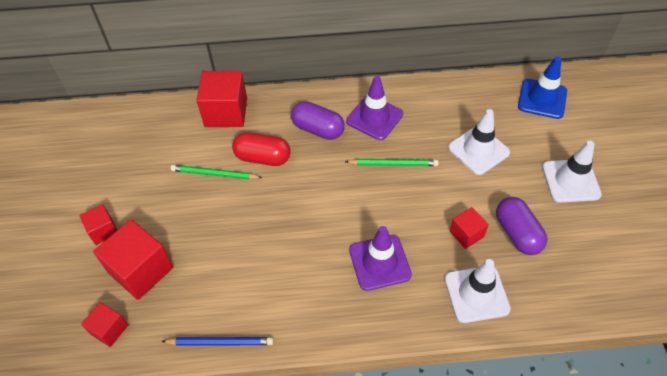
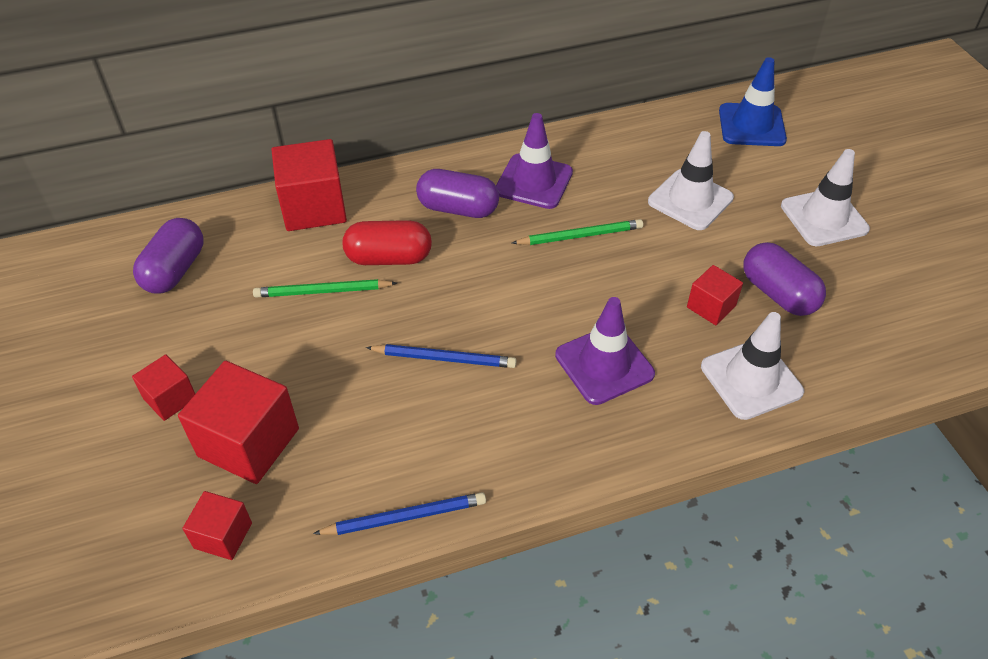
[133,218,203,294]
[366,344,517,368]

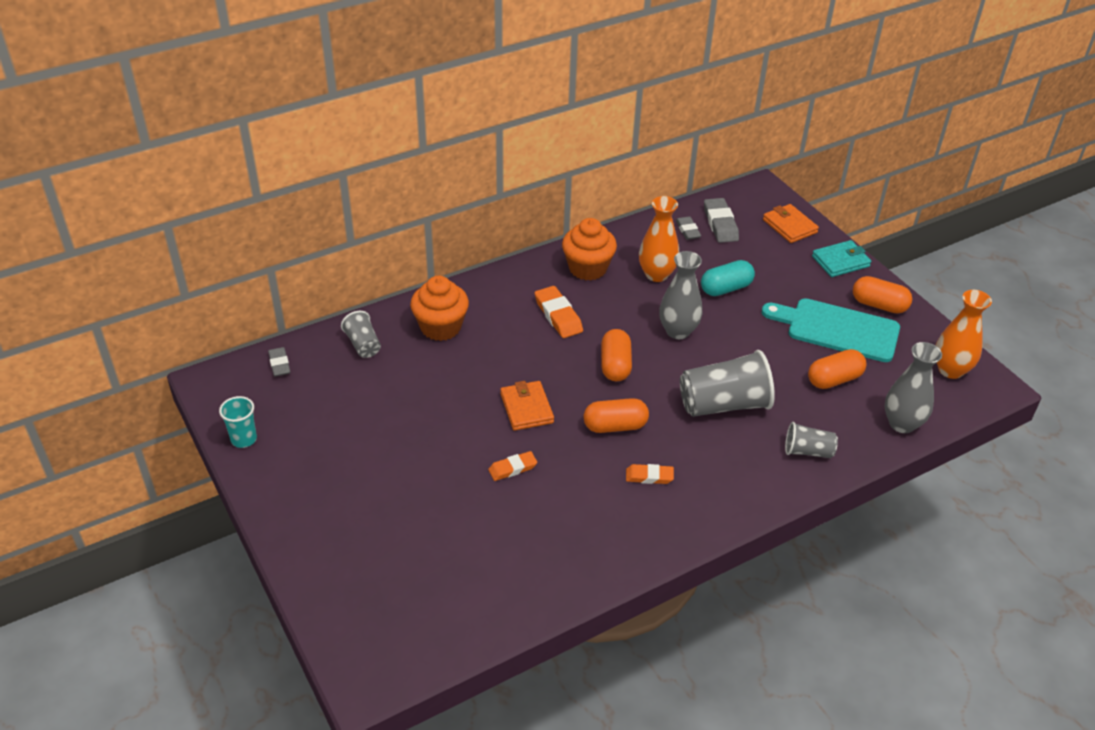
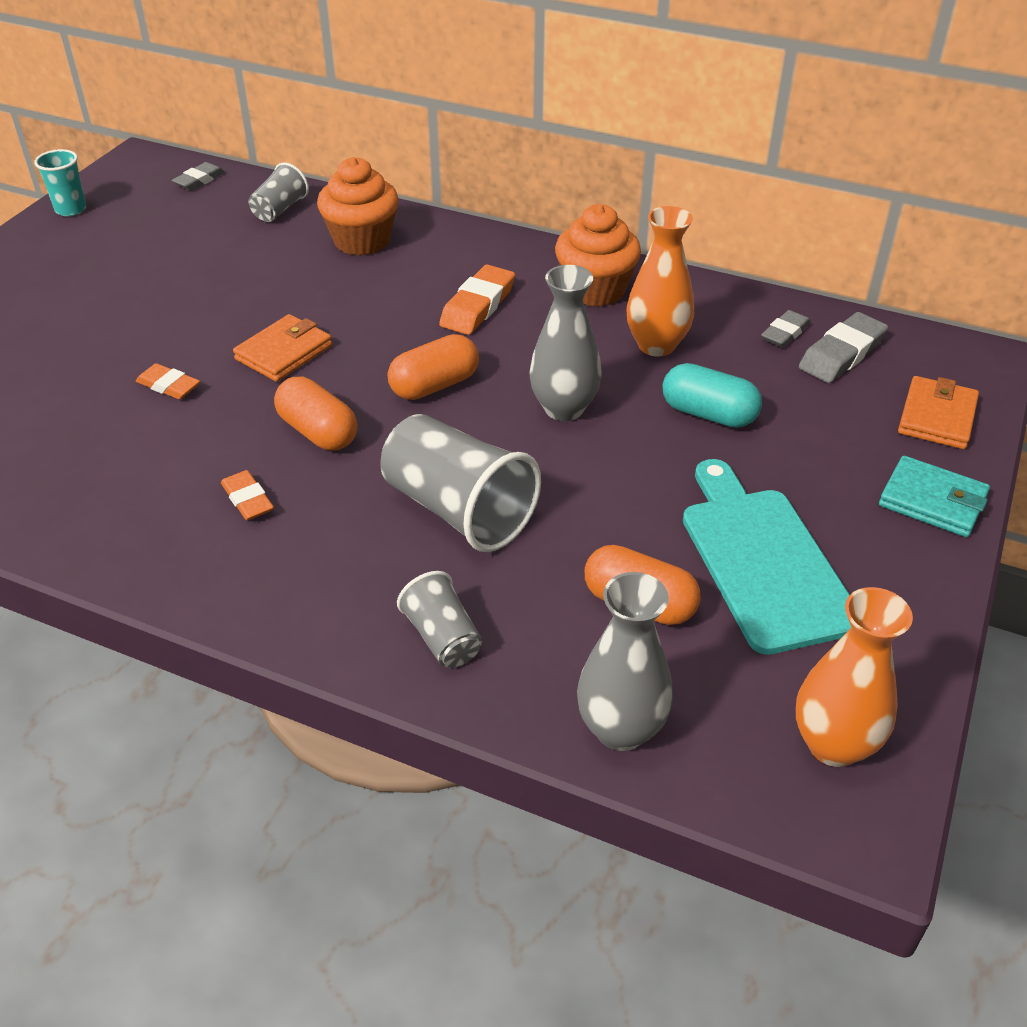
[853,276,912,314] (first image)

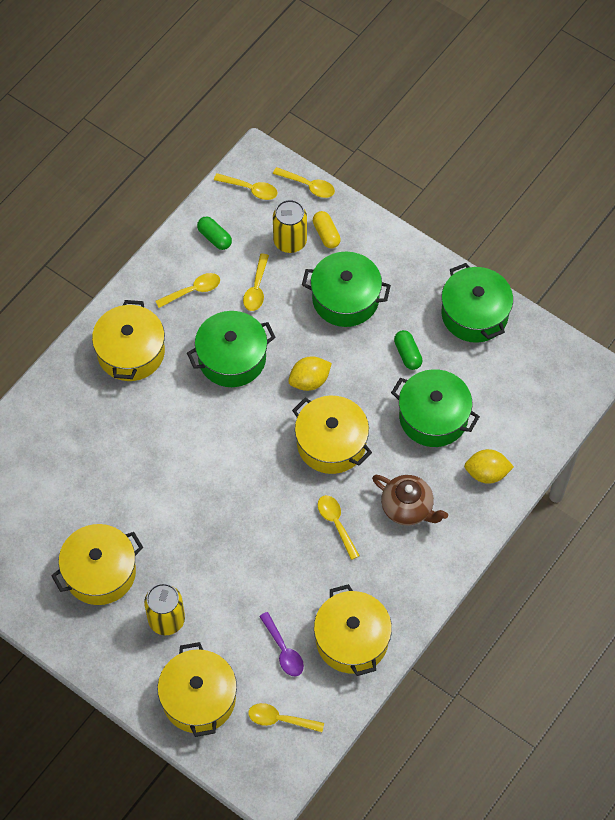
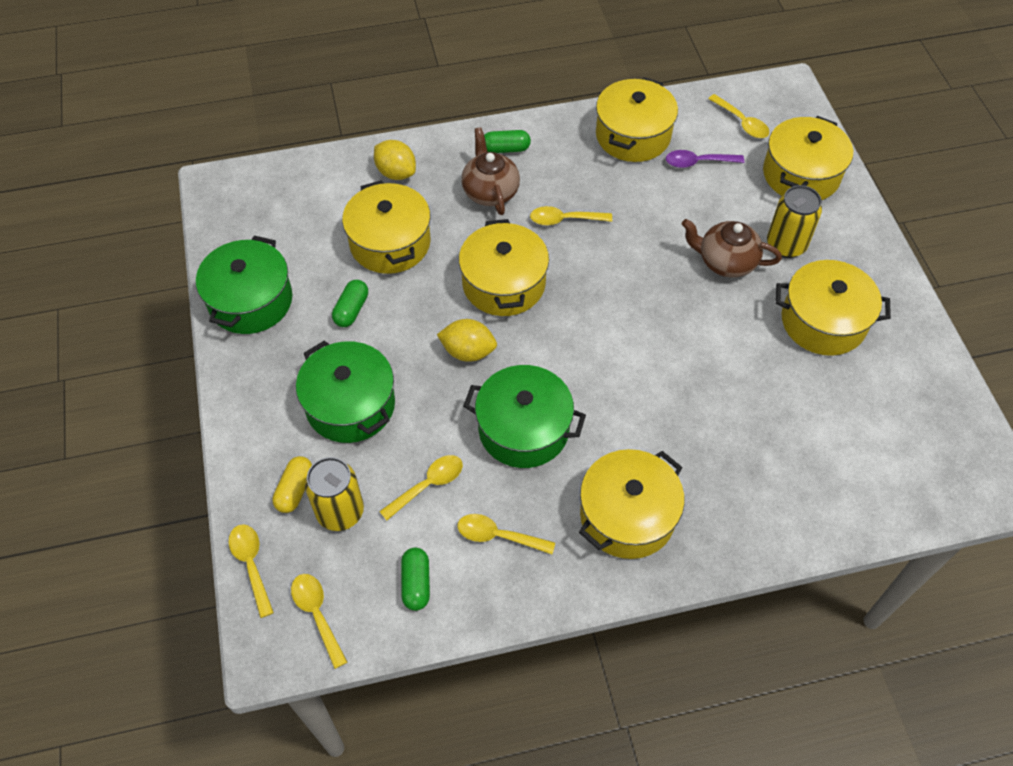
[666,150,744,168]
[530,206,612,226]
[342,180,431,274]
[484,130,531,153]
[682,219,782,278]

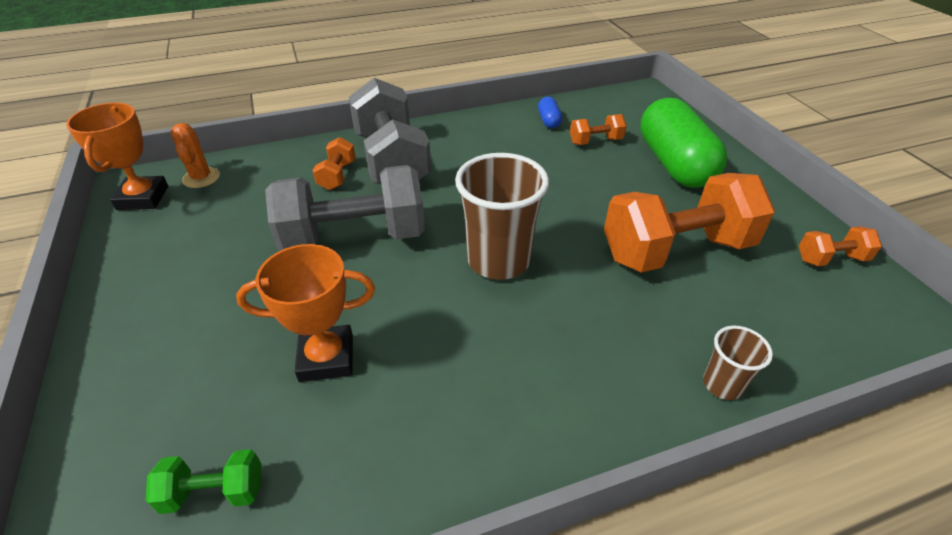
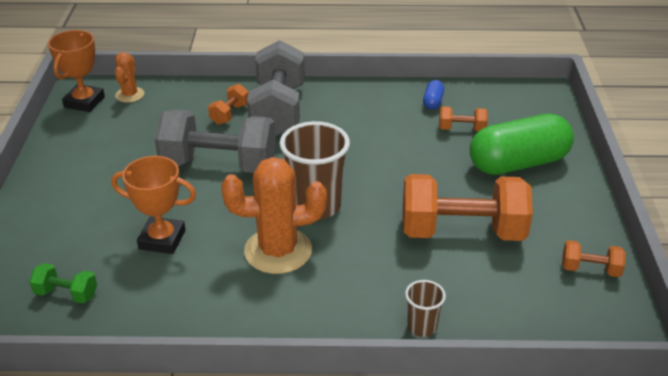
[470,114,574,175]
[221,157,327,274]

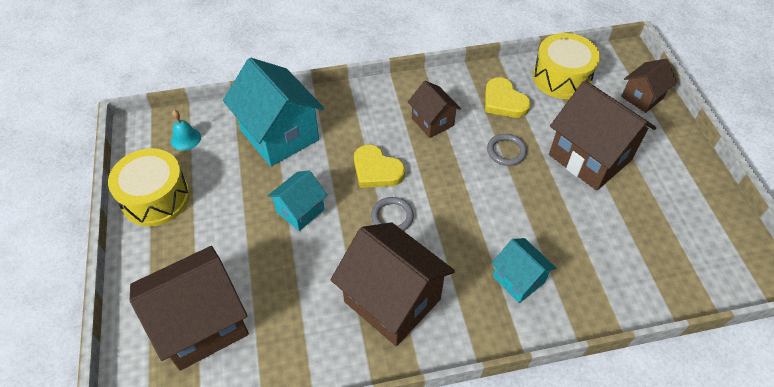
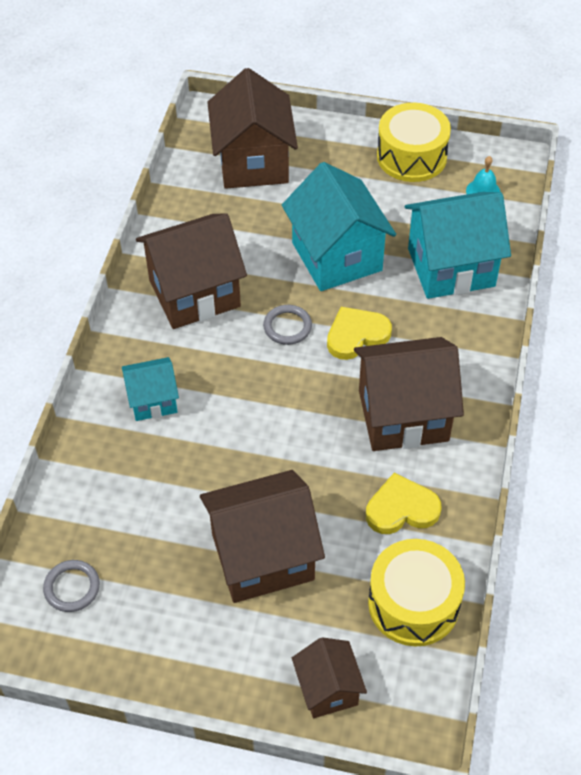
[282,162,396,291]
[354,337,464,451]
[43,560,100,612]

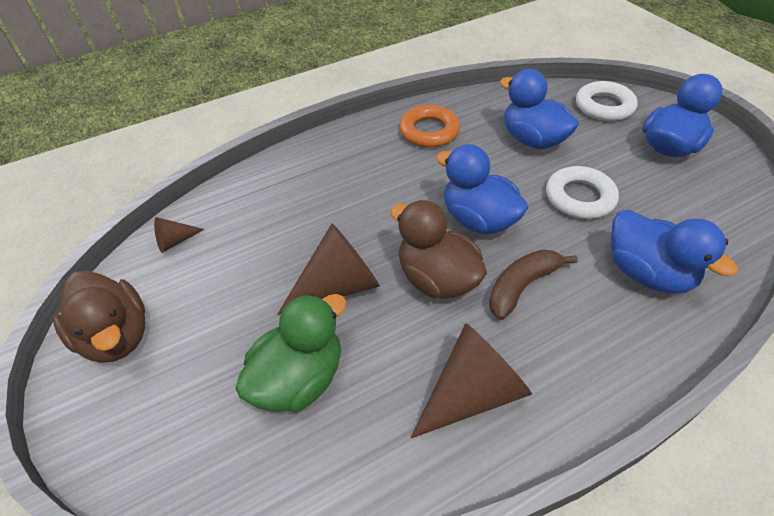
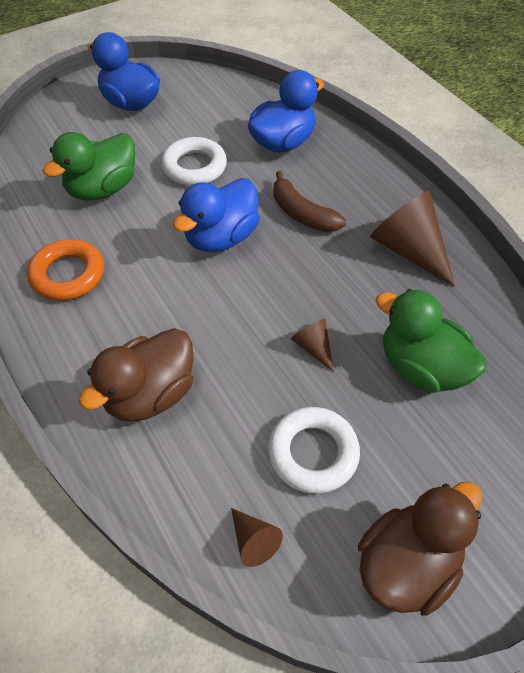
[291,318,334,372]
[79,328,194,422]
[43,132,135,201]
[268,407,360,494]

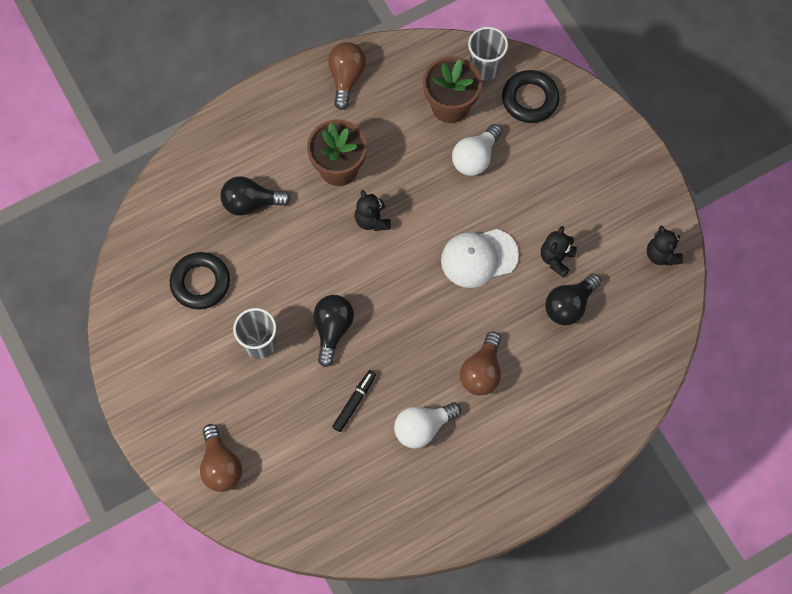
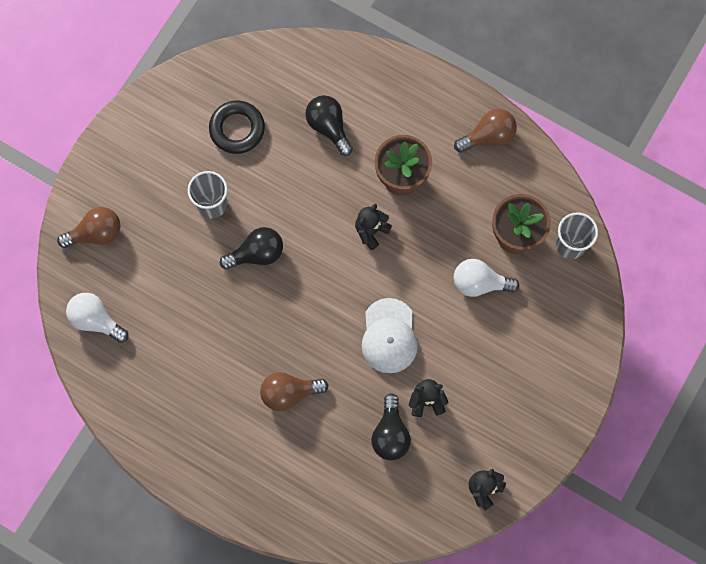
[57,207,121,248]
[332,370,376,432] (first image)
[66,293,129,343]
[362,298,418,373]
[502,70,559,123] (first image)
[371,394,411,460]

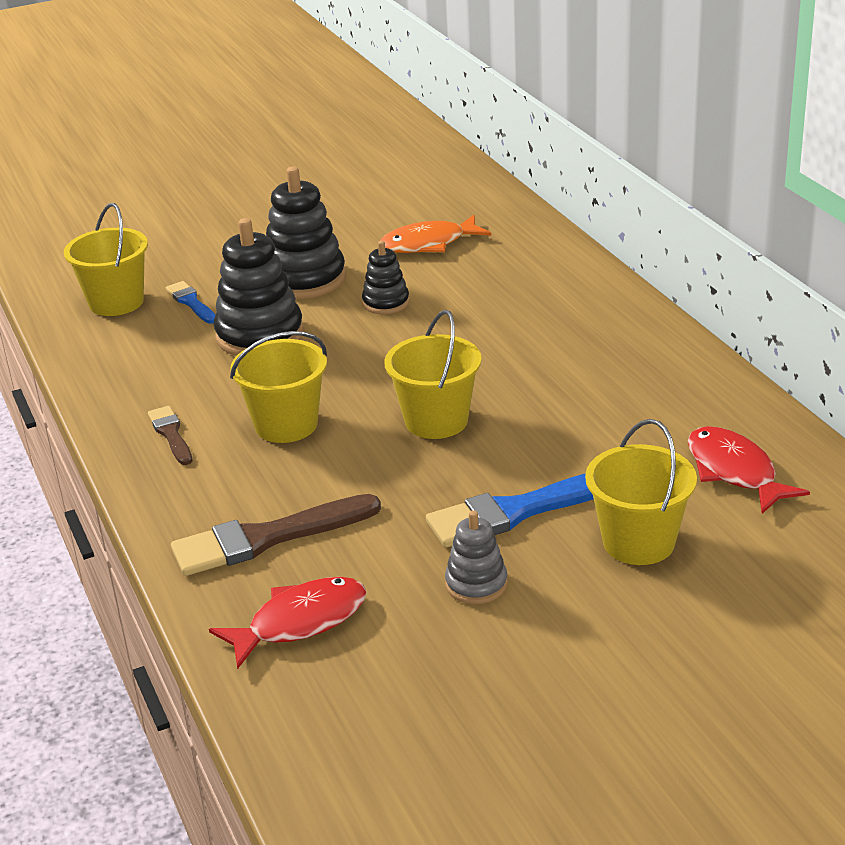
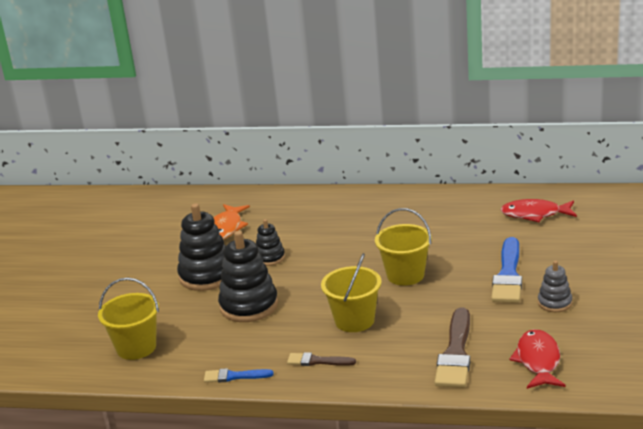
[204,368,274,383]
[585,419,697,565] (first image)

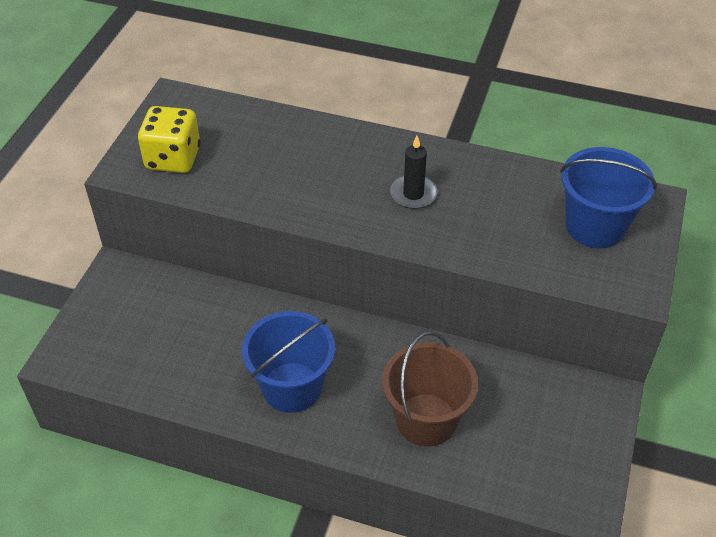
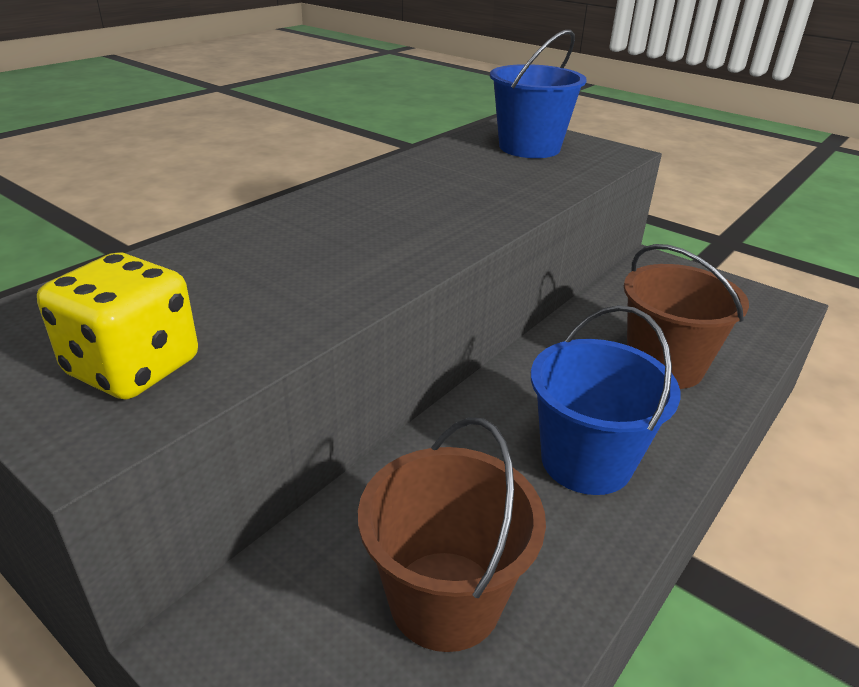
[390,136,437,209] (first image)
[358,417,546,652]

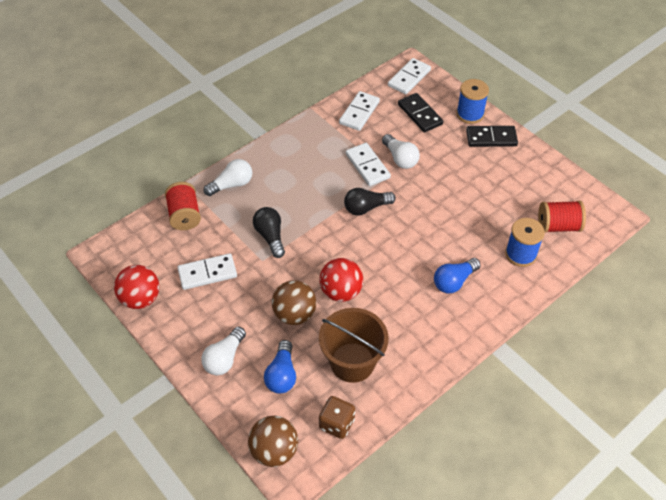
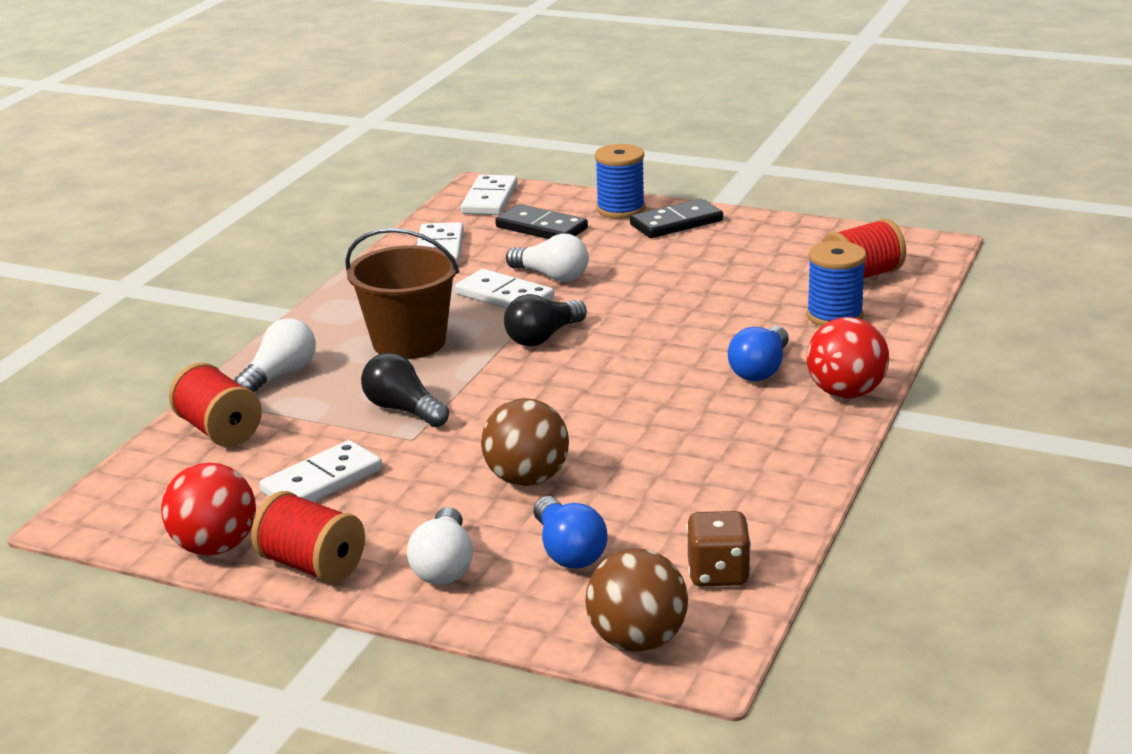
[807,317,889,399]
[345,228,459,359]
[251,491,365,584]

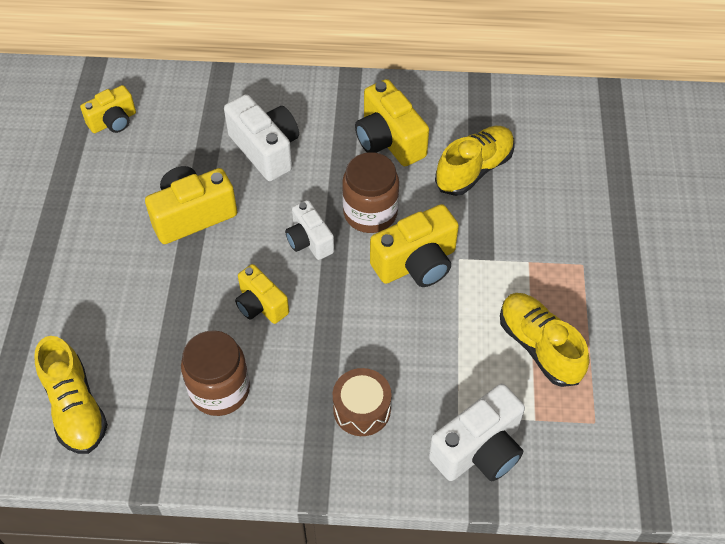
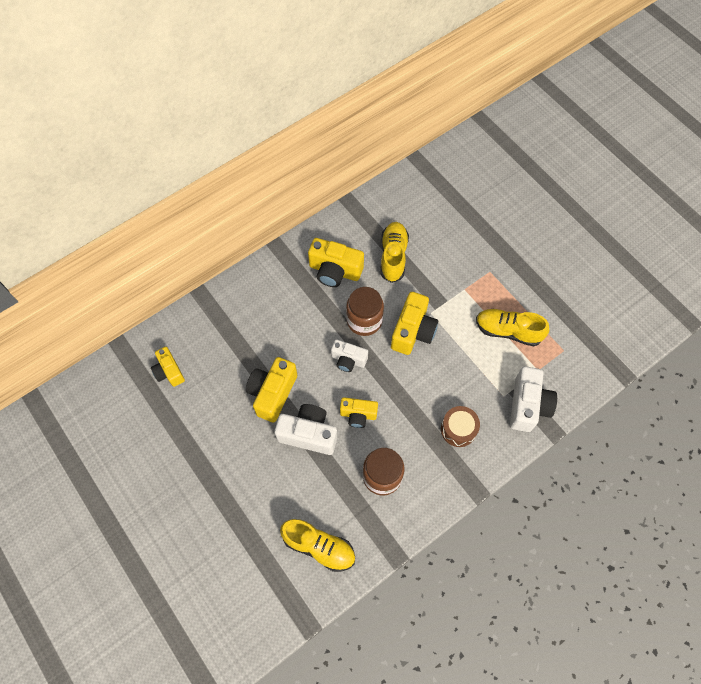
[151,347,185,387]
[274,404,337,455]

